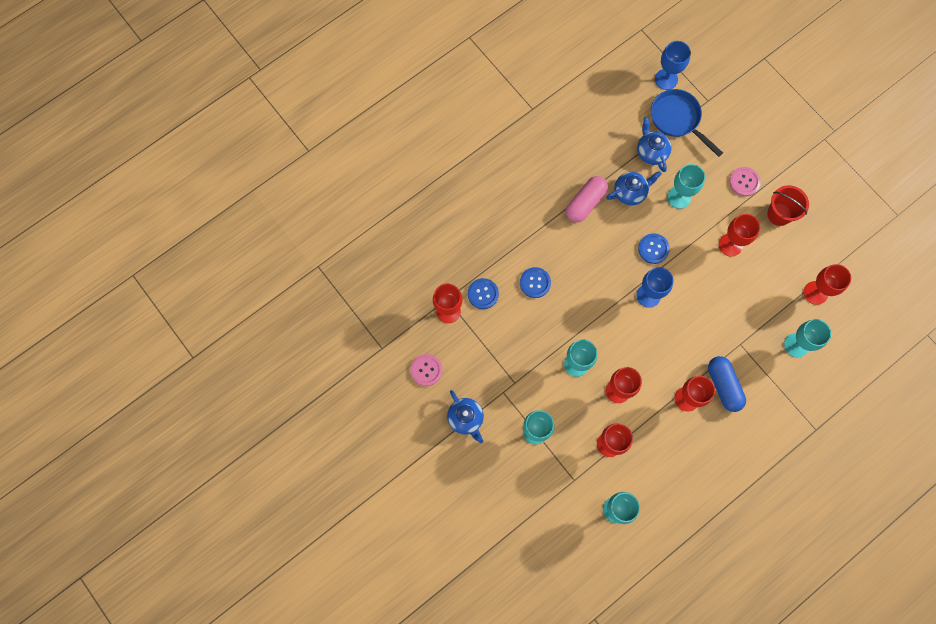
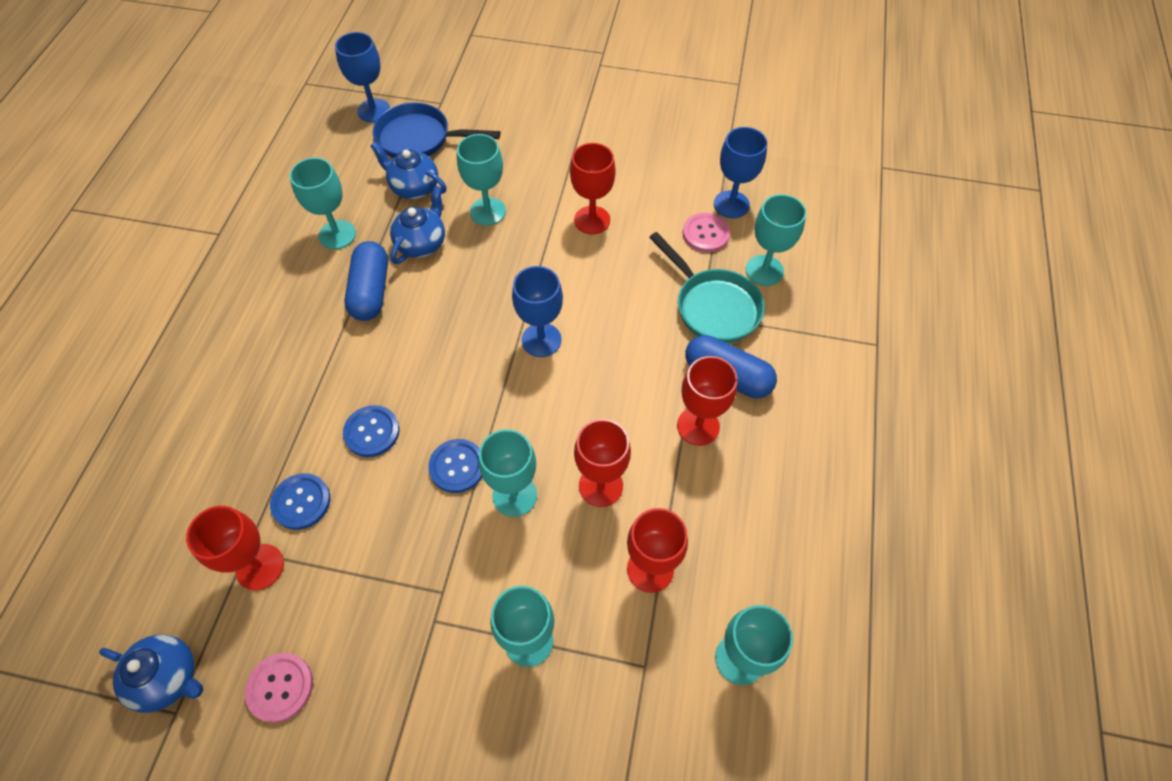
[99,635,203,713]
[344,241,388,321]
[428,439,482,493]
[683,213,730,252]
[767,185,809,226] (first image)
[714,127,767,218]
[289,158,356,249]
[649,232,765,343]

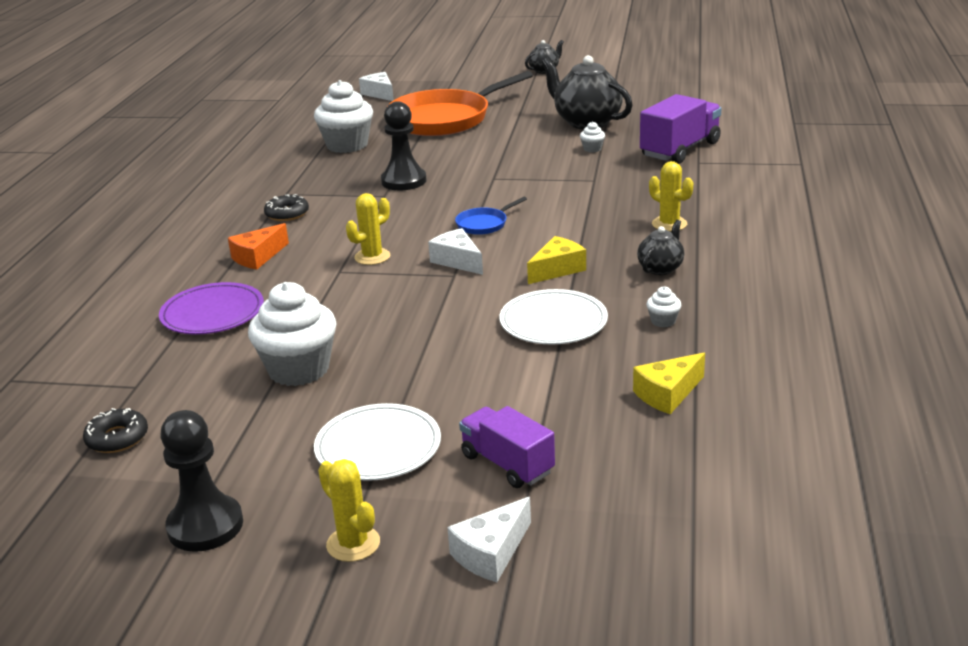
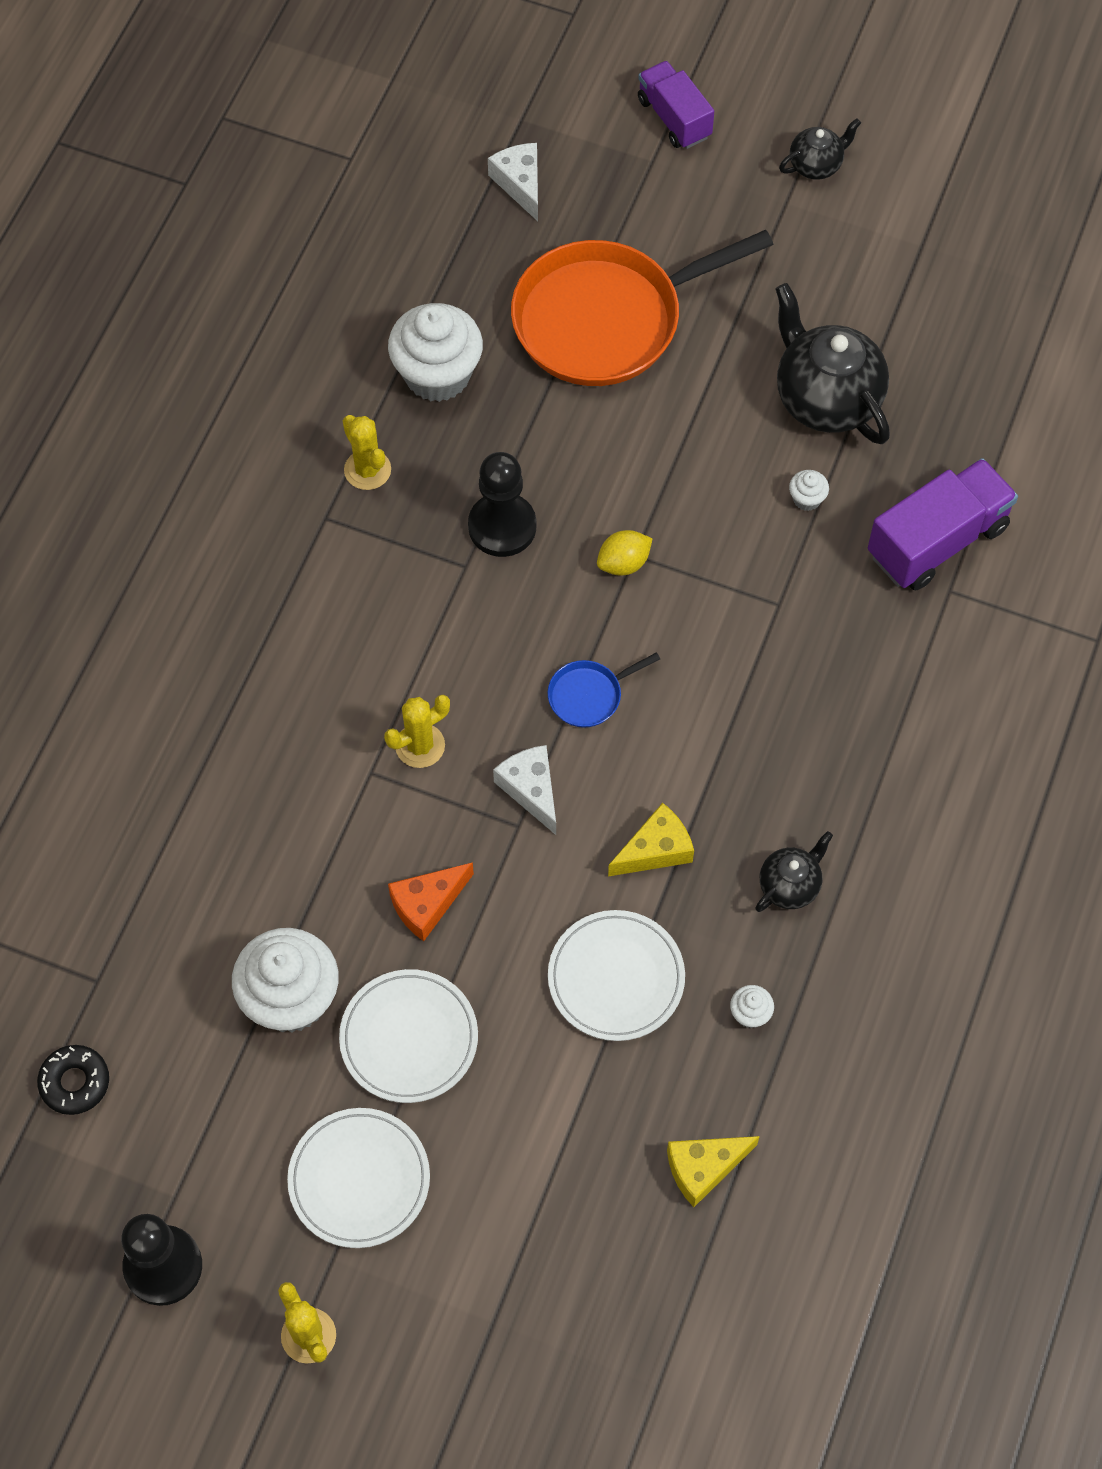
[159,282,264,335] (first image)
[388,862,474,941]
[264,194,309,221] (first image)
[447,497,531,582] (first image)
[638,61,714,149]
[343,415,391,490]
[339,969,478,1103]
[597,530,653,575]

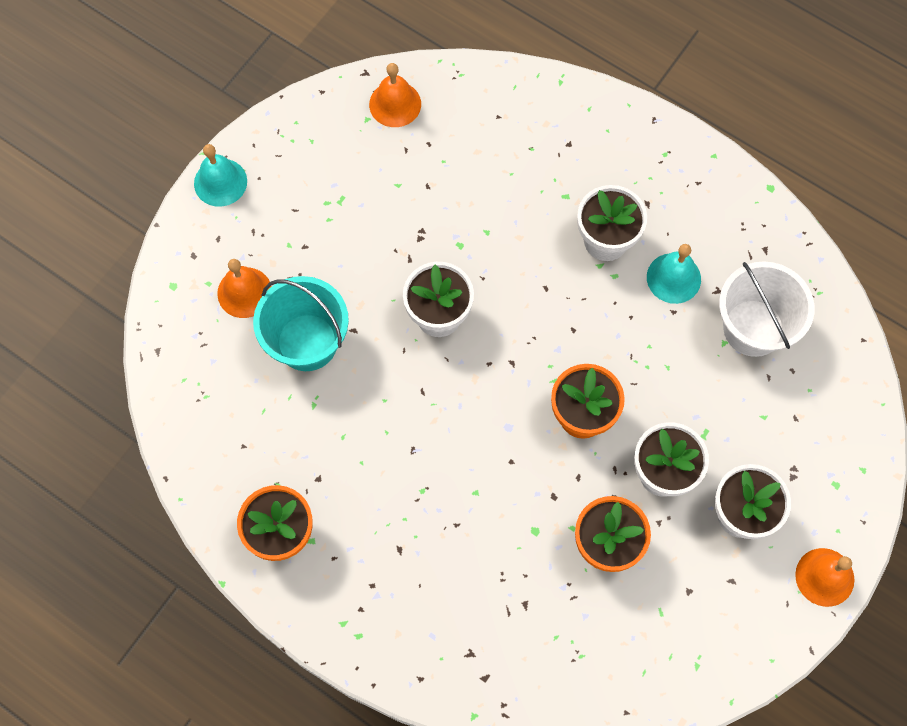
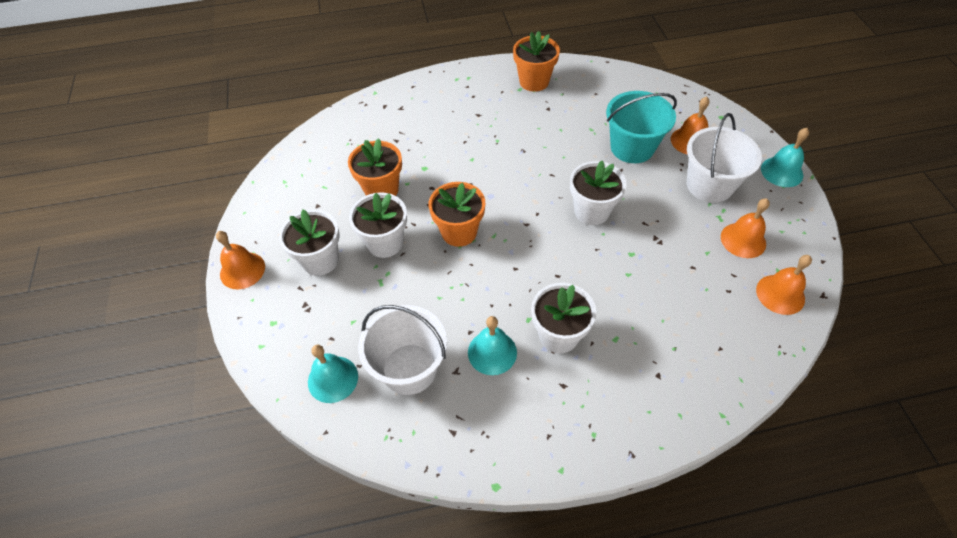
[308,345,358,403]
[687,113,762,203]
[721,198,770,258]

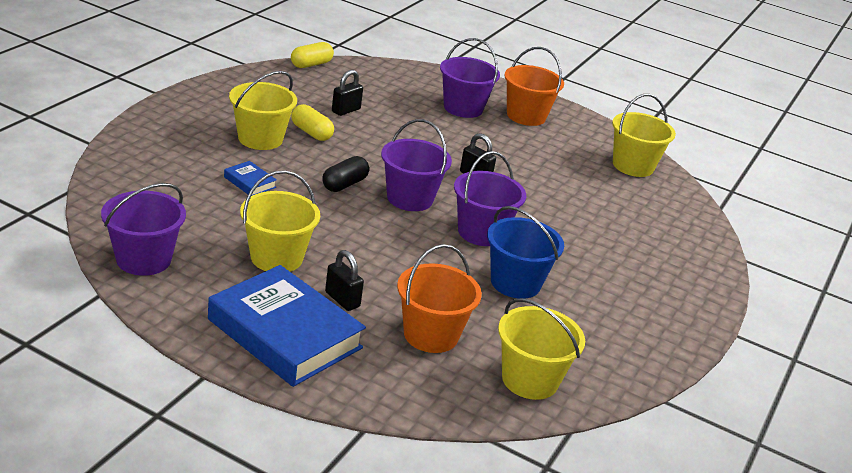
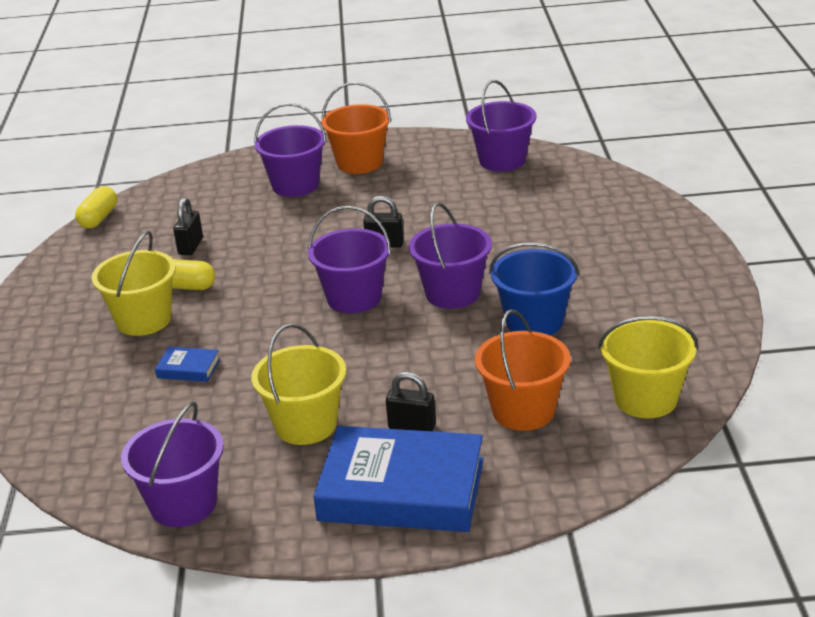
[322,156,369,192] (first image)
[466,80,536,171]

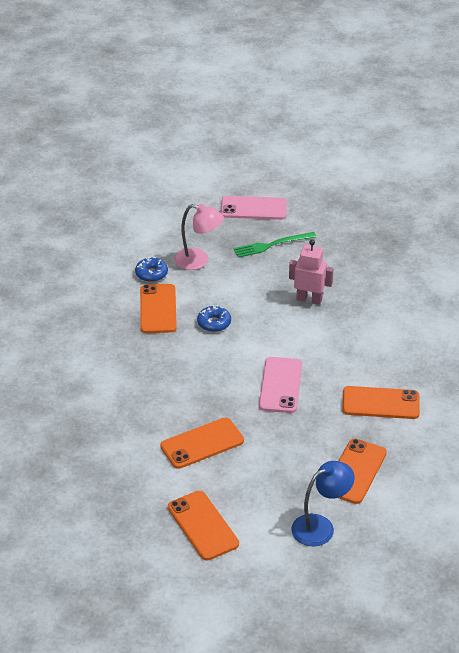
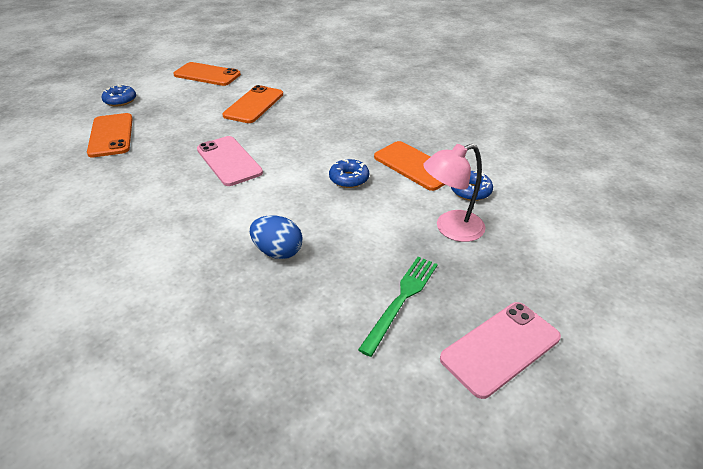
[250,215,302,259]
[102,85,136,106]
[342,386,420,419] (first image)

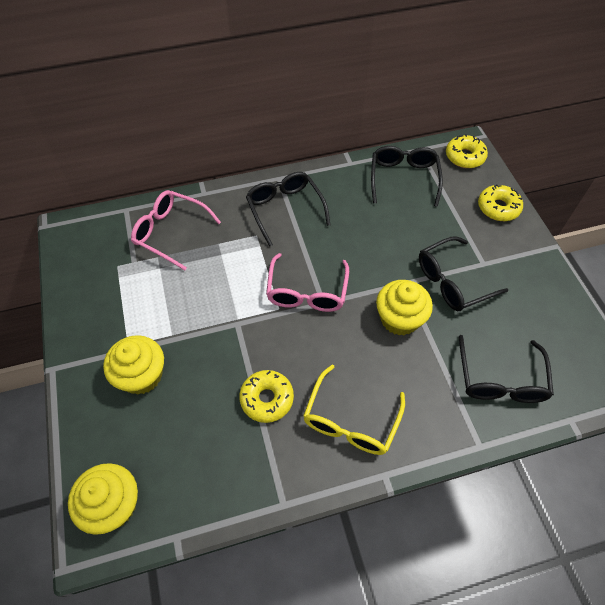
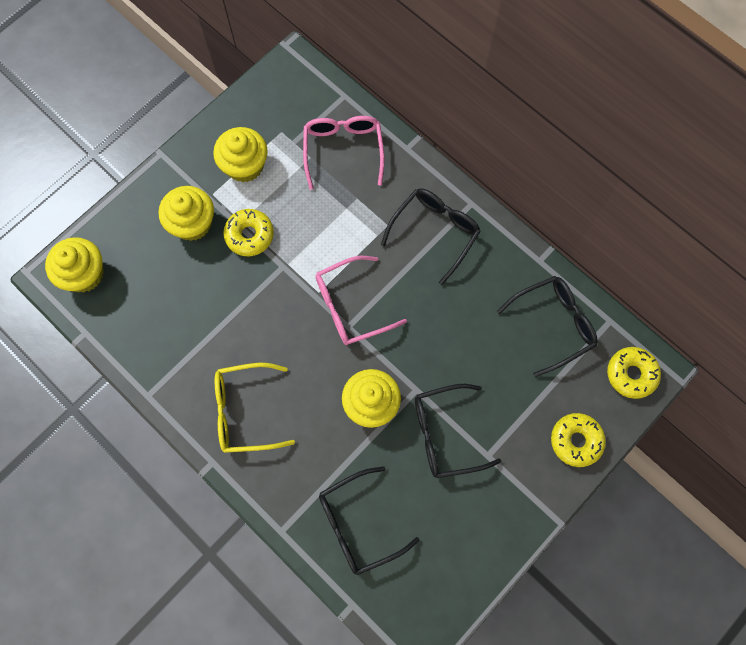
[223,209,274,256]
[415,384,501,478]
[213,127,268,182]

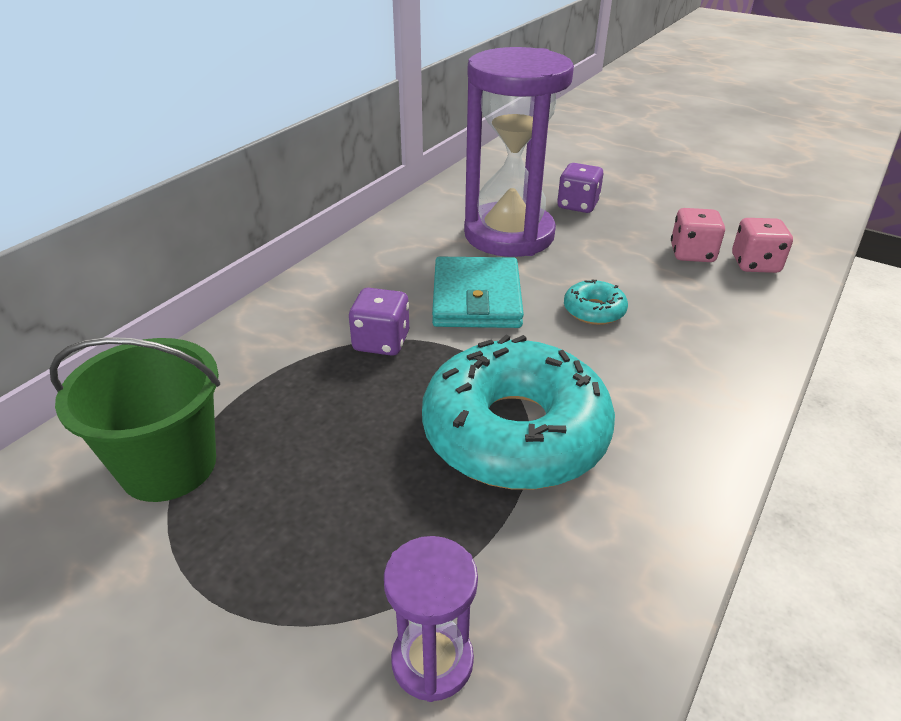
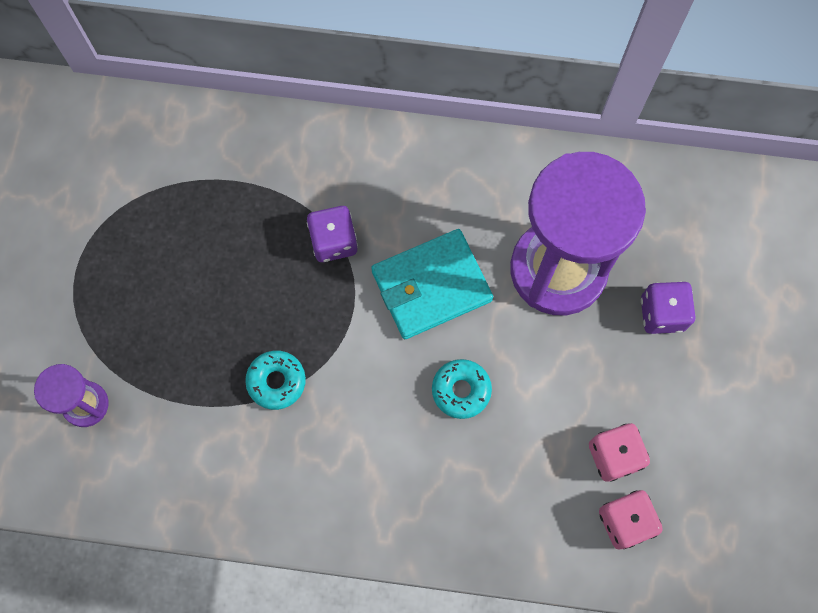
[49,337,220,502] (first image)
[245,350,306,410]

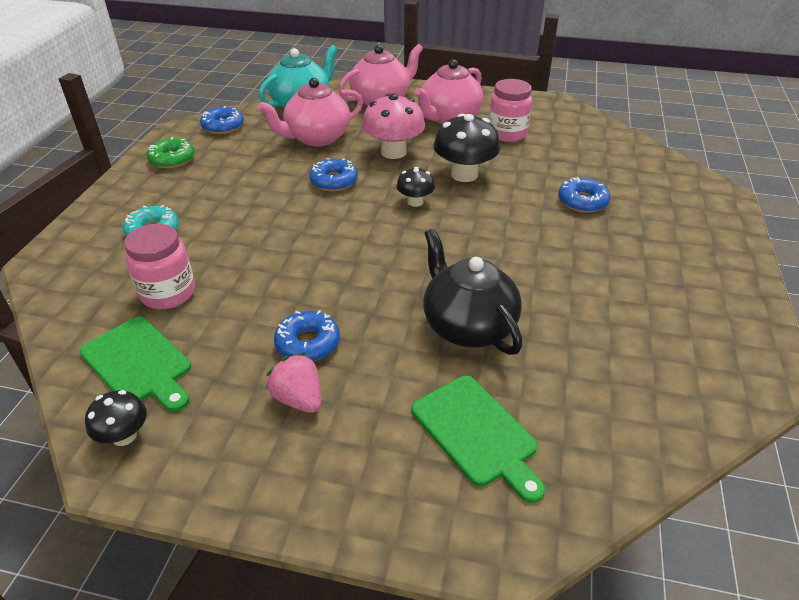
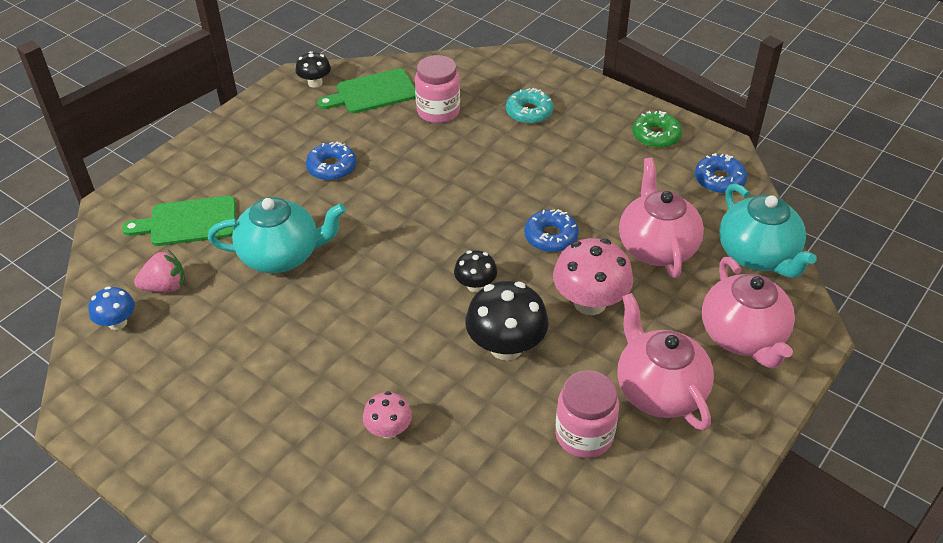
[134,250,185,292]
[208,197,346,273]
[363,391,412,439]
[89,286,135,330]

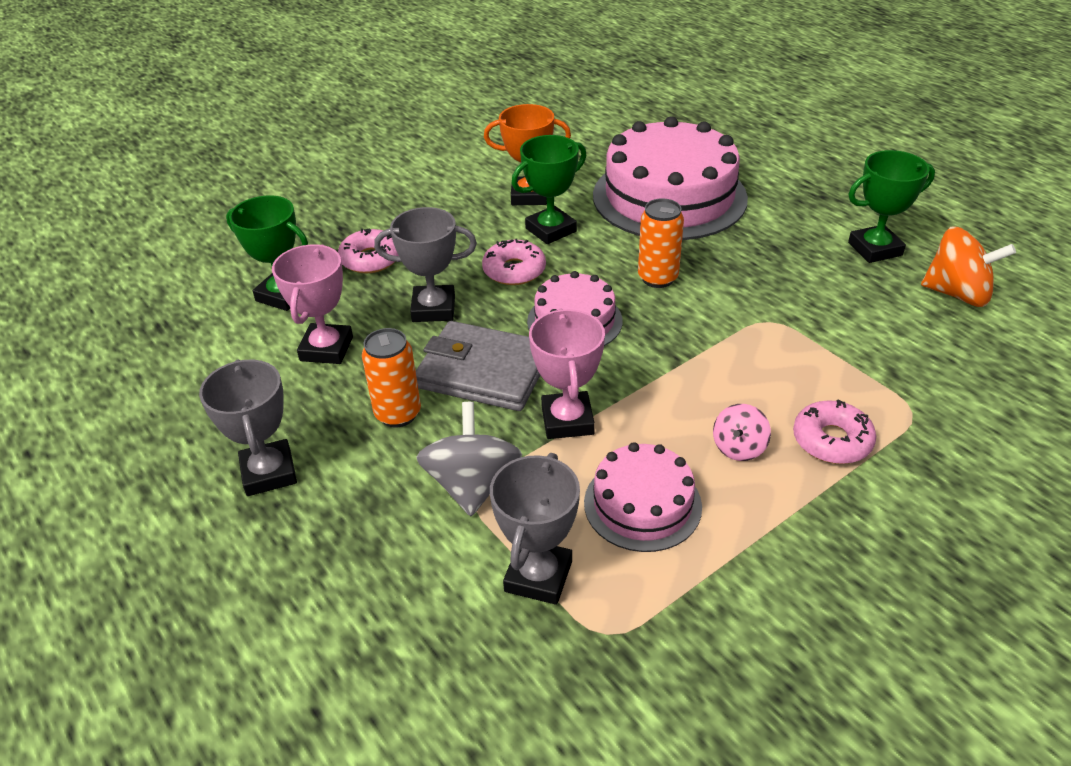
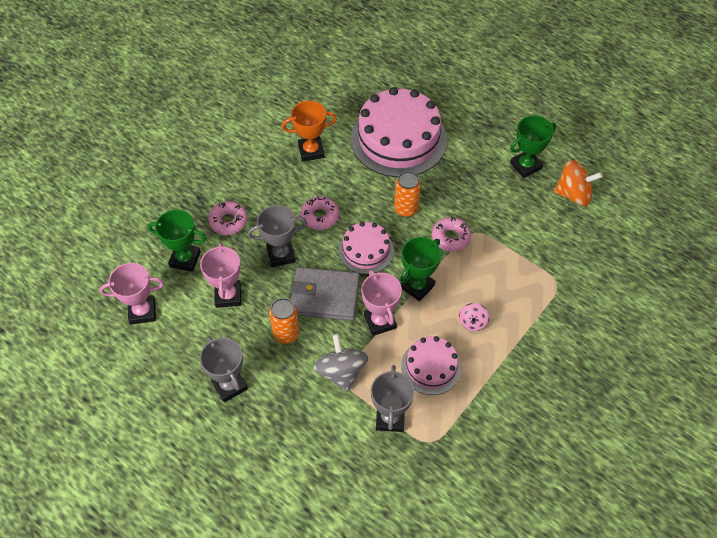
[400,237,441,301]
[432,217,471,252]
[100,263,164,325]

